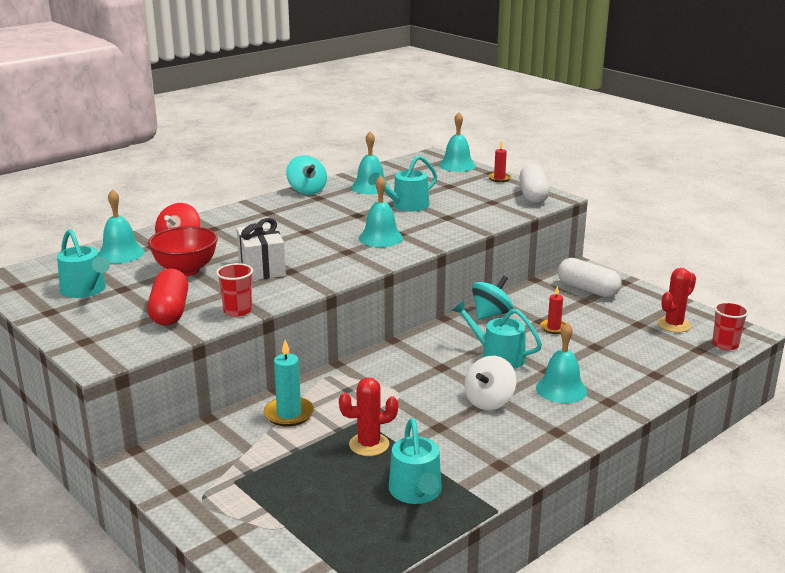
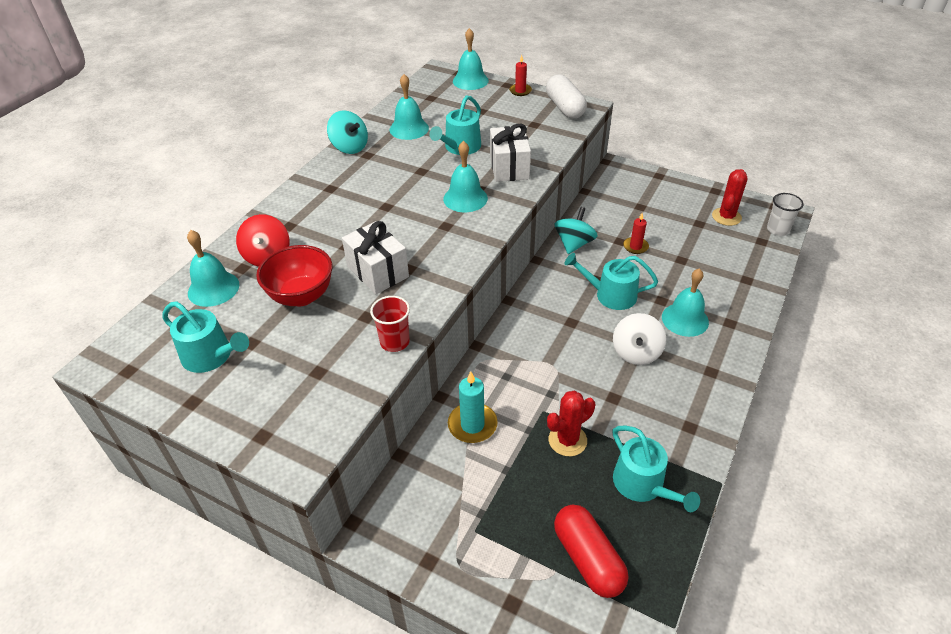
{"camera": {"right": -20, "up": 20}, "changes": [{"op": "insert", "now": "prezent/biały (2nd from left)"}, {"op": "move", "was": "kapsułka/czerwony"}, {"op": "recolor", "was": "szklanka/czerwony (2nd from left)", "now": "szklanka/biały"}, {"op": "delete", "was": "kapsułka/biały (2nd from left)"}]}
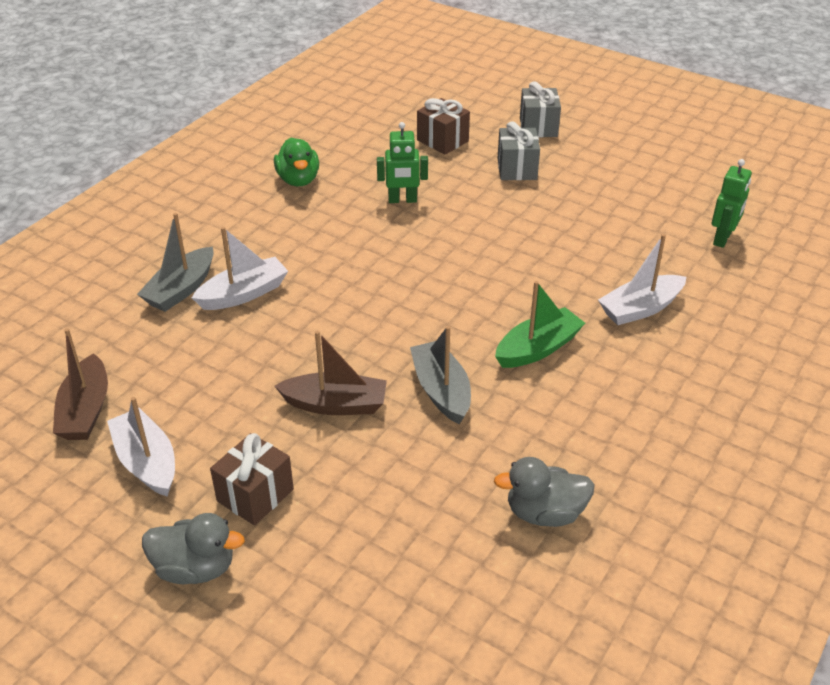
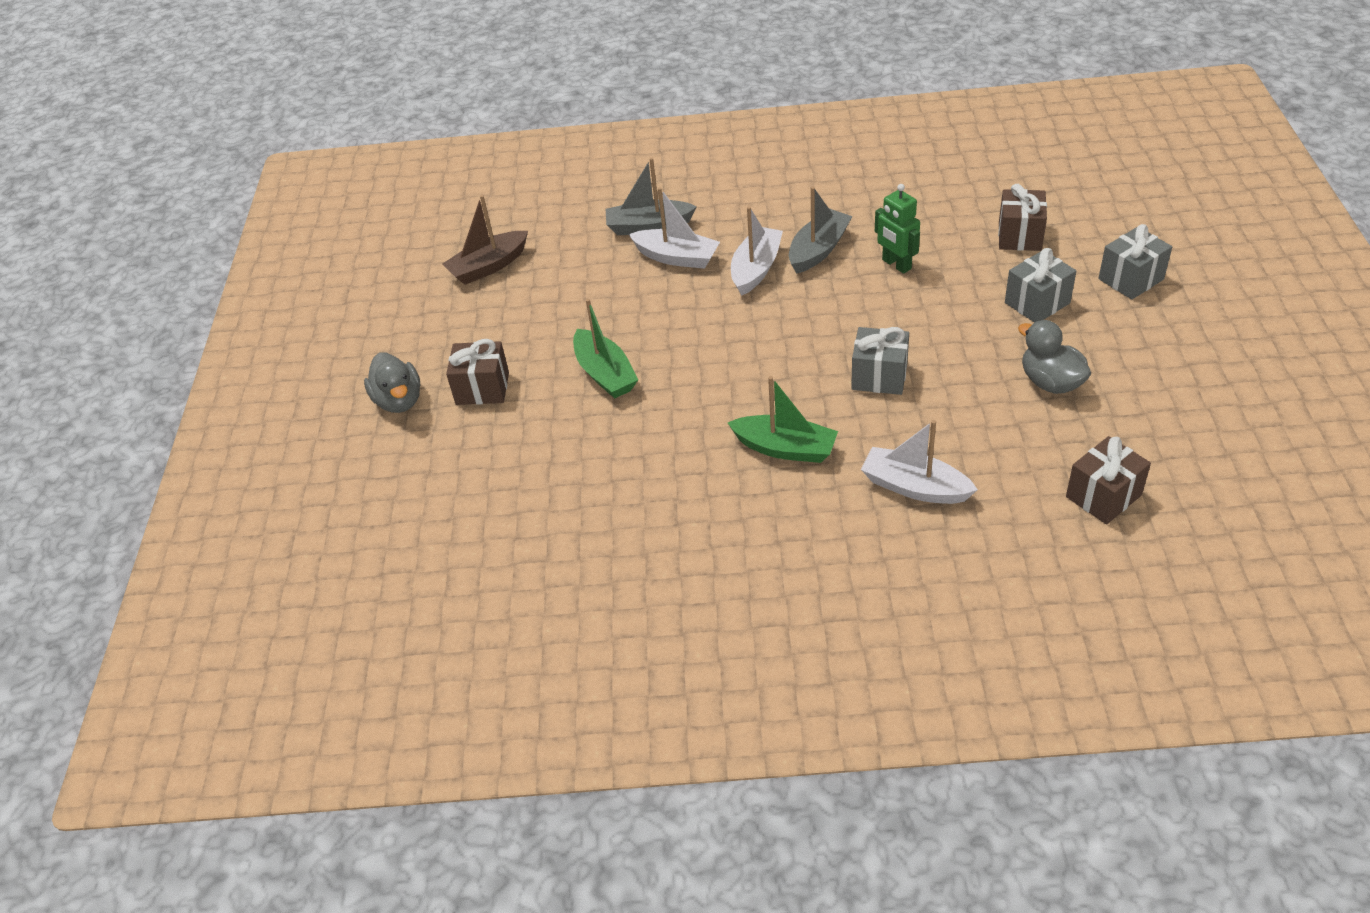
{"camera": {"right": 60, "up": 5}, "changes": [{"op": "recolor", "was": "łódka/brązowy (2nd from left)", "now": "łódka/zielony (1st from left)"}, {"op": "move", "was": "łódka/biały (1st from left in the first image)", "now": "łódka/biały (2nd from left)"}, {"op": "move", "was": "łódka/szary (2nd from left)"}, {"op": "insert", "now": "prezent/szary (1st from left)"}, {"op": "move", "was": "kaczka/szary (2nd from left)"}, {"op": "replace", "was": "robot/zielony (2nd from left)", "now": "prezent/brązowy (3rd from left)"}, {"op": "delete", "was": "kaczka/zielony"}]}
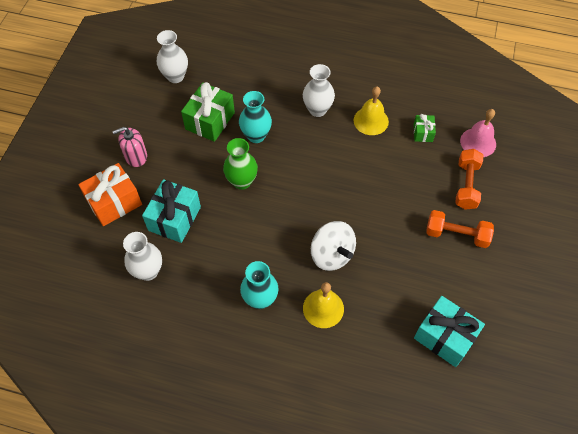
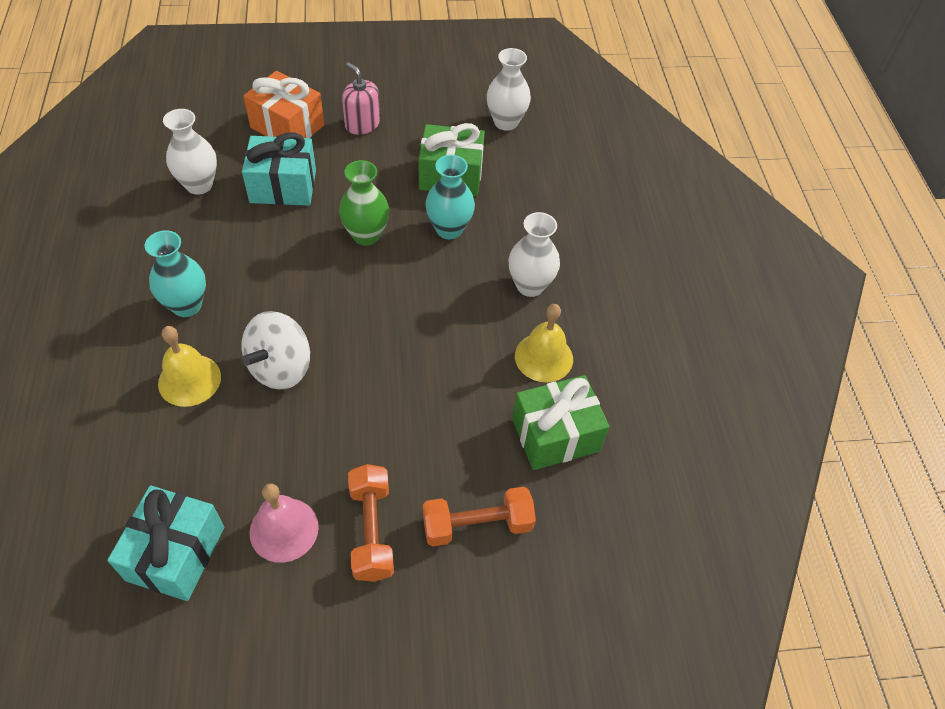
{"camera": {"right": 65, "up": -5}, "changes": [{"op": "move", "was": "dzwonek/różowy"}, {"op": "resize", "was": "prezent/zielony (2nd from left)", "ratio": 1.9}]}
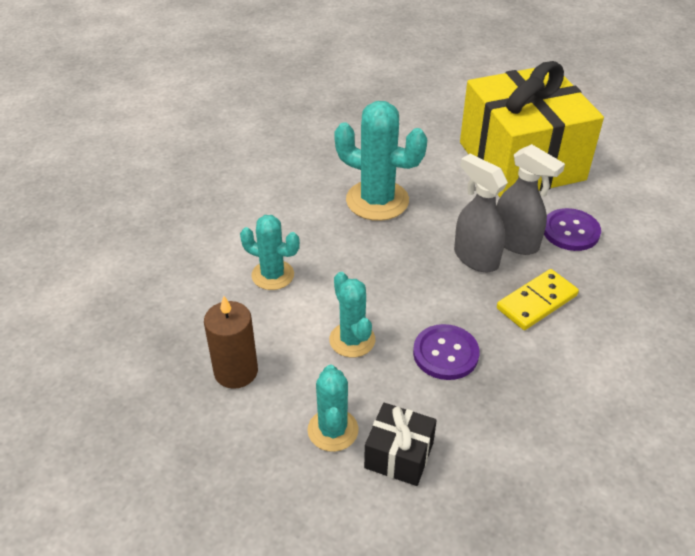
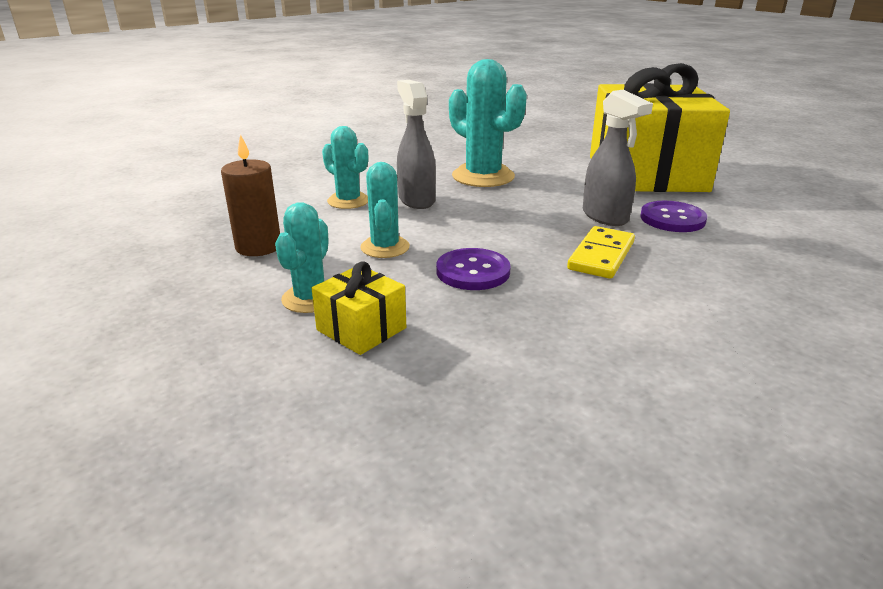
{"camera": {"right": 20, "up": -15}, "changes": [{"op": "recolor", "was": "prezent/czarny", "now": "prezent/żółty (1st from left)"}, {"op": "move", "was": "spryskiwacz/szary (1st from left)"}, {"op": "rotate", "was": "kostka domina/żółty", "clockwise": -45}]}
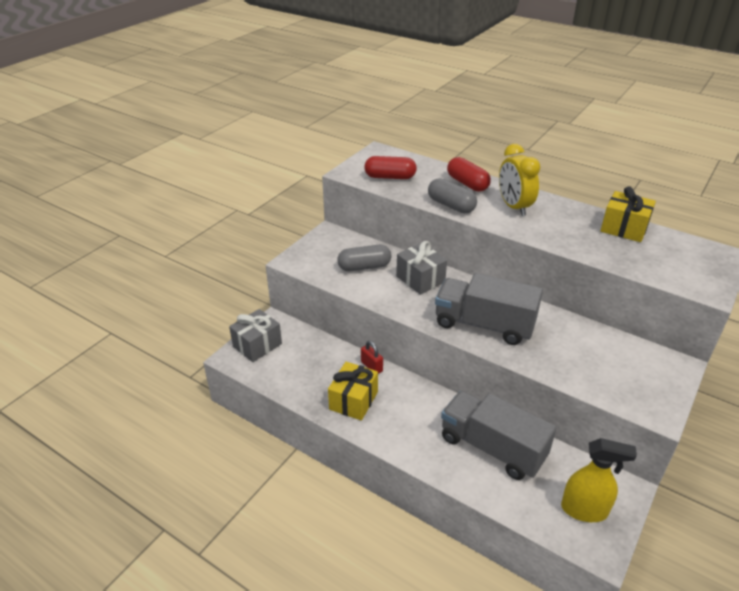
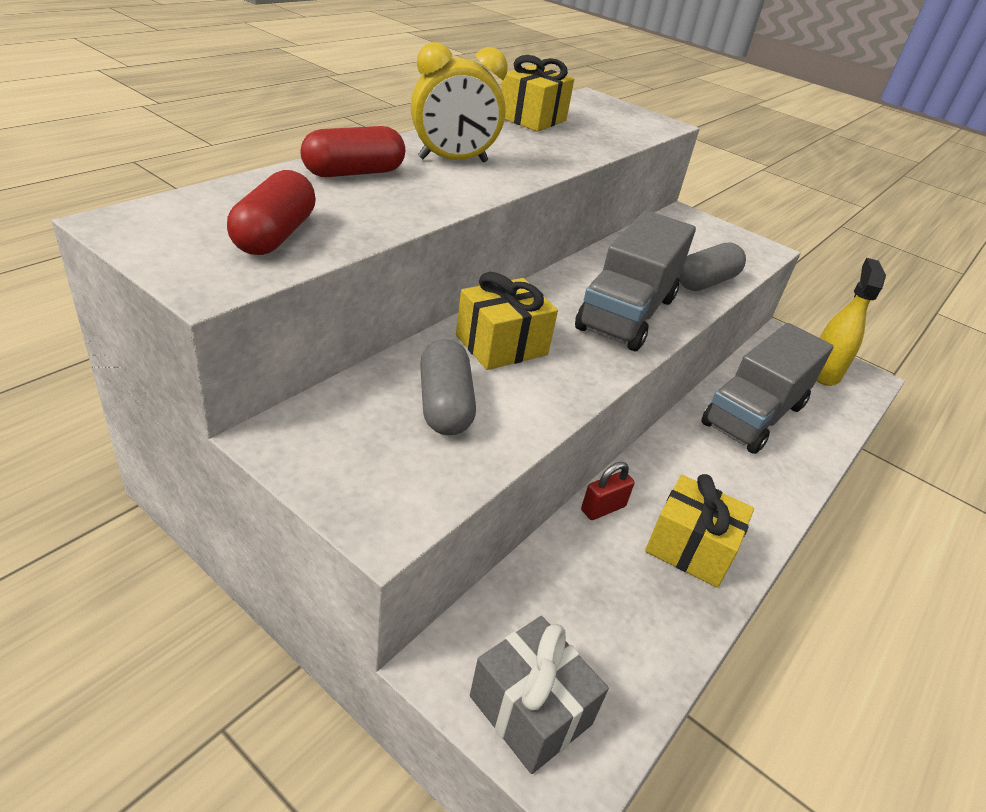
{"camera": {"right": -90, "up": 0}, "changes": [{"op": "recolor", "was": "prezent/szary (2nd from left)", "now": "prezent/żółty (1st from left)"}, {"op": "move", "was": "kapsułka/szary (2nd from left)"}]}
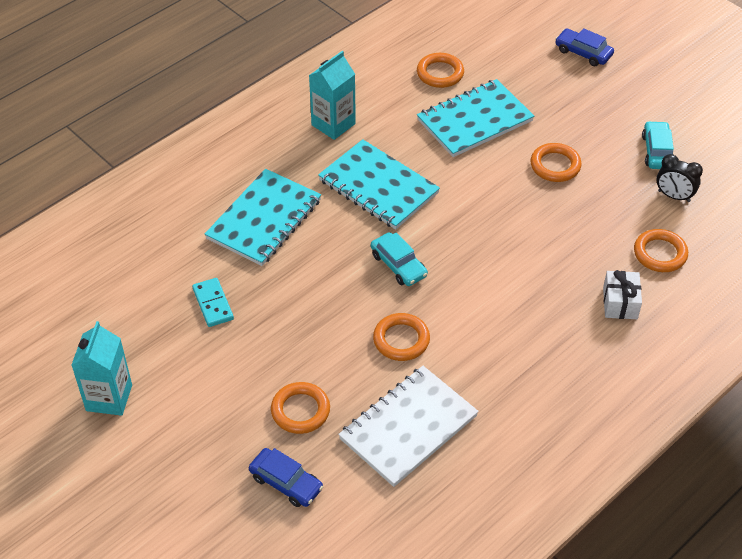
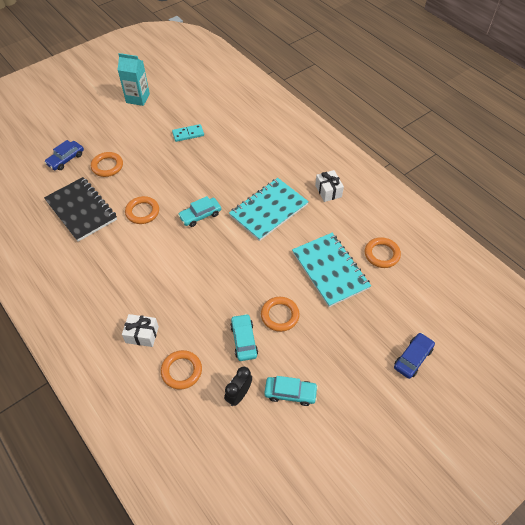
{"camera": {"right": 95, "up": 5}, "changes": [{"op": "recolor", "was": "zeszyt/biały", "now": "zeszyt/czarny"}, {"op": "insert", "now": "samochód/turkusowy (2nd from left)"}, {"op": "replace", "was": "karton mleka/turkusowy (2nd from left)", "now": "prezent/biały (2nd from left)"}, {"op": "delete", "was": "zeszyt/turkusowy (1st from left)"}]}
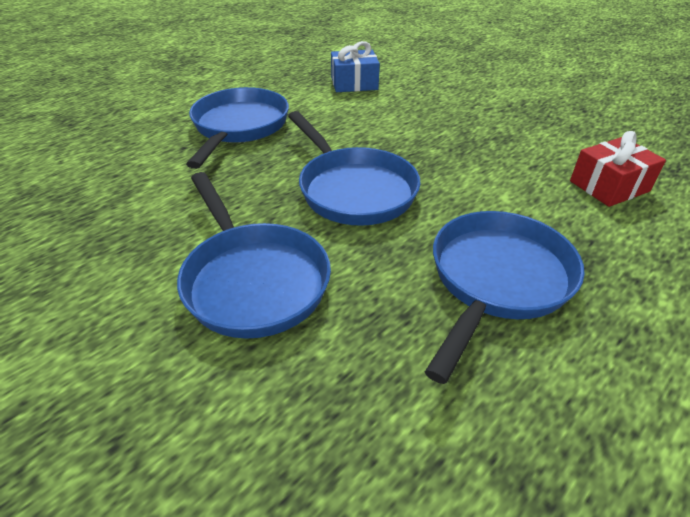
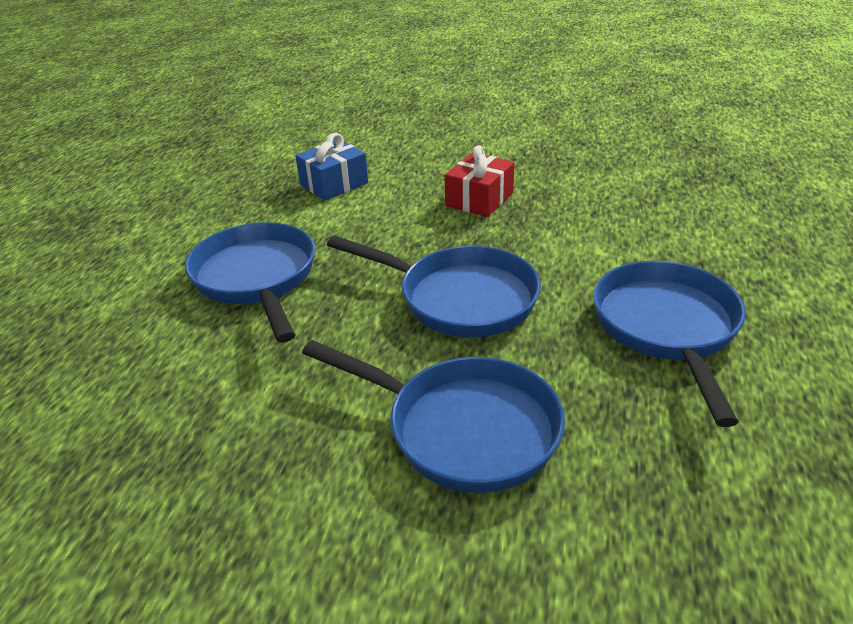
{"camera": {"right": -30, "up": -5}, "changes": [{"op": "move", "was": "prezent/czerwony"}]}
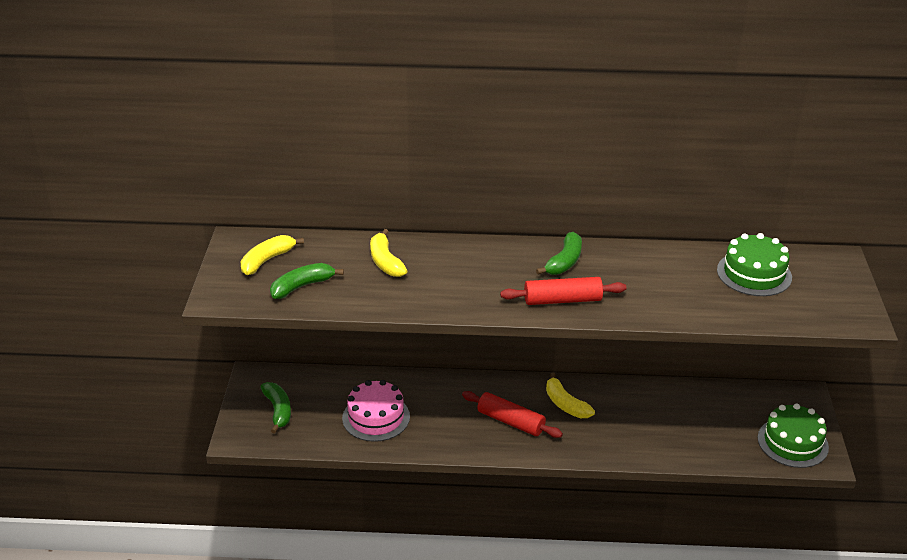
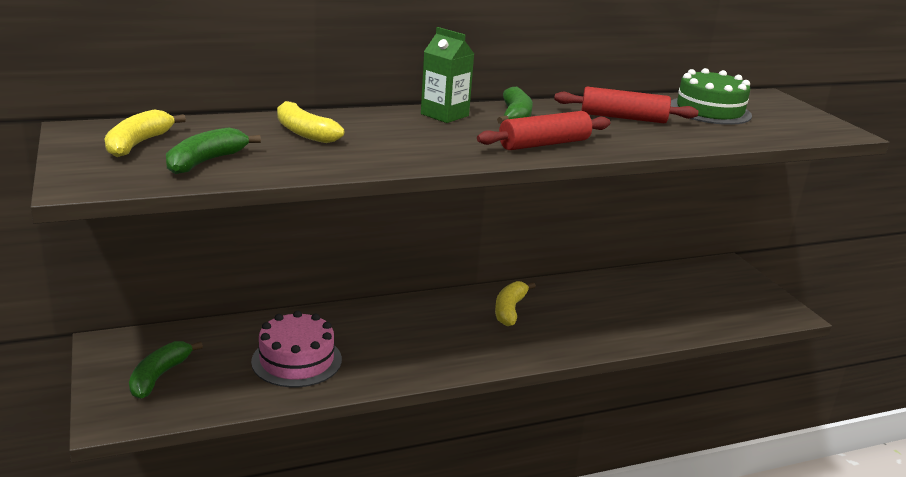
{"camera": {"right": -25, "up": -10}, "changes": [{"op": "rotate", "was": "banan/zielony (1st from left)", "clockwise": -120}, {"op": "insert", "now": "karton mleka/zielony"}, {"op": "rotate", "was": "banan/żółty (3rd from left)", "clockwise": 75}, {"op": "move", "was": "wałek do ciasta/czerwony (1st from left in the first image)", "now": "wałek do ciasta/czerwony (2nd from left)"}, {"op": "delete", "was": "tort/zielony (2nd from left)"}]}
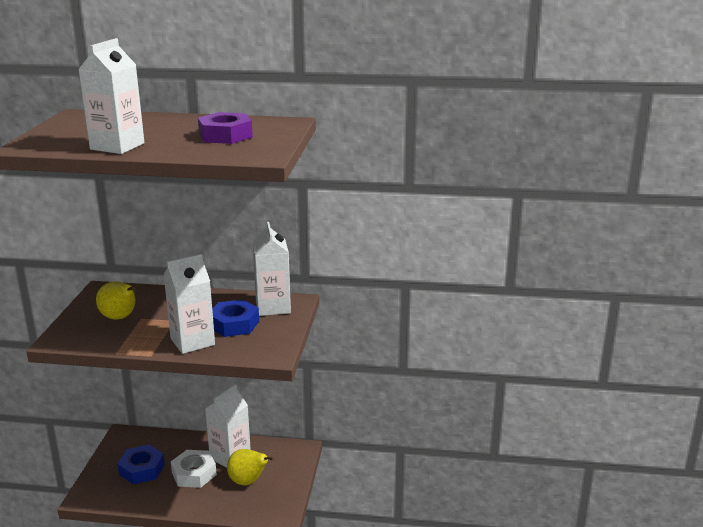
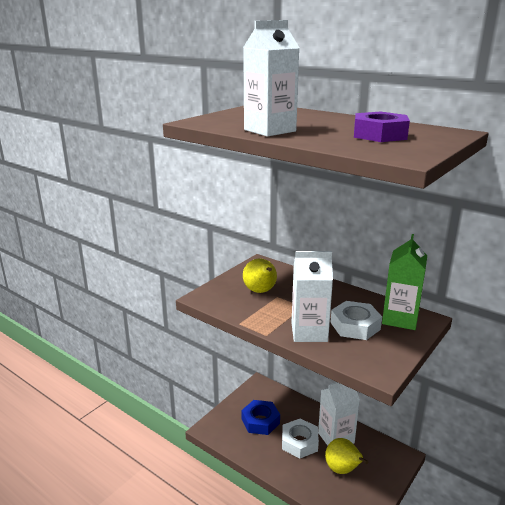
{"camera": {"right": 30, "up": 0}, "changes": [{"op": "recolor", "was": "nakrętka/niebieski (2nd from left)", "now": "nakrętka/biały (2nd from left)"}, {"op": "recolor", "was": "karton mleka/biały (4th from left)", "now": "karton mleka/zielony"}]}
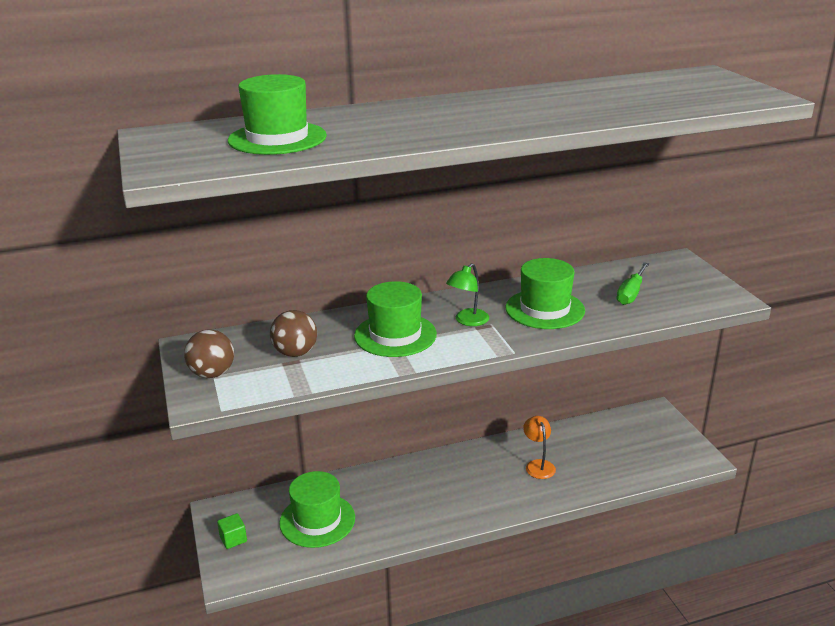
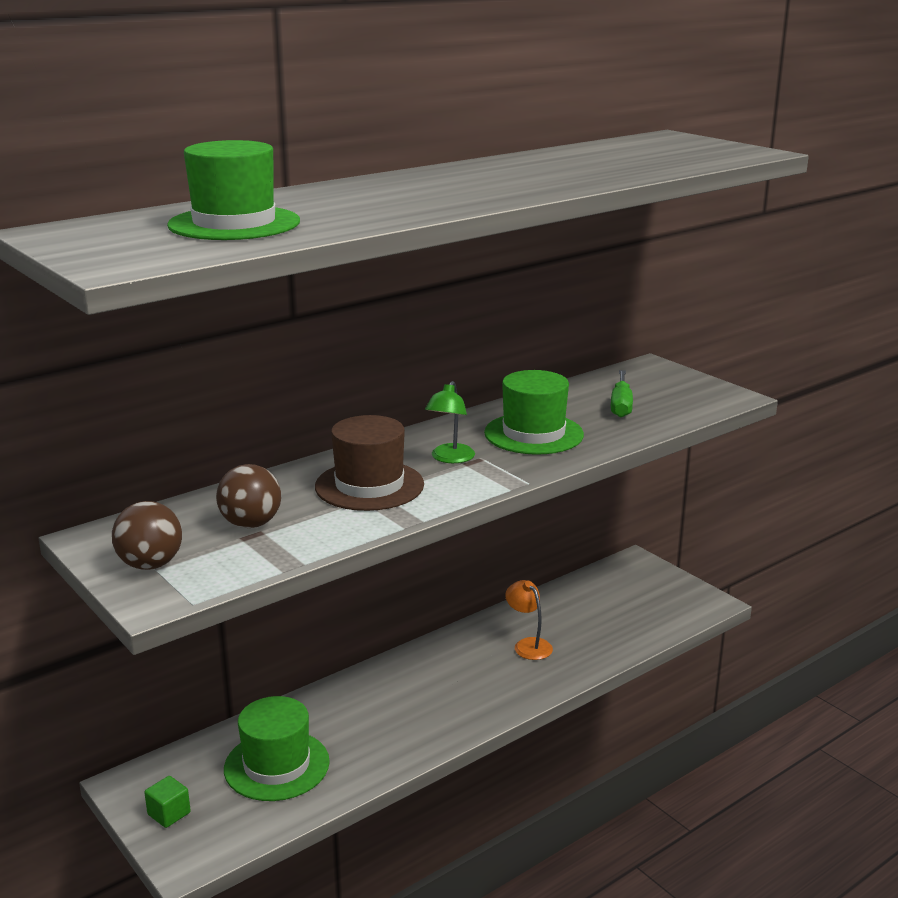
{"camera": {"right": -20, "up": -5}, "changes": [{"op": "recolor", "was": "kapelusz/zielony (3rd from left)", "now": "kapelusz/brązowy"}]}
